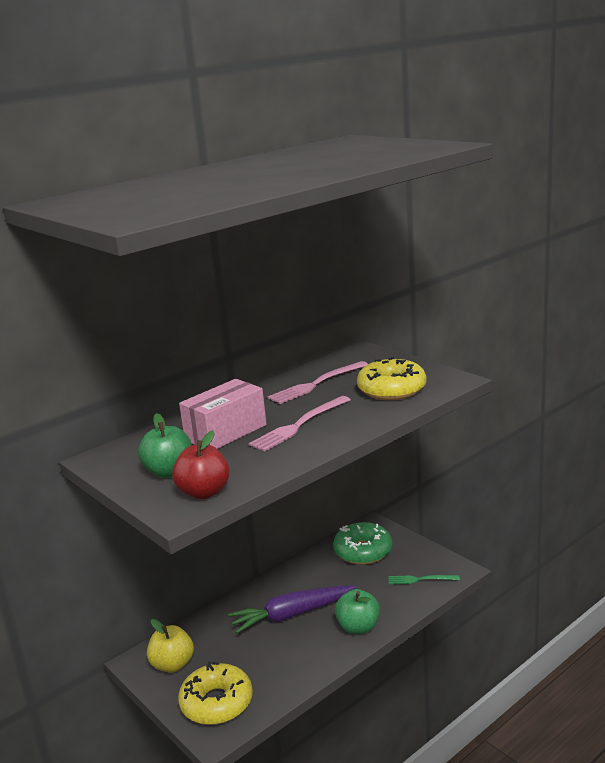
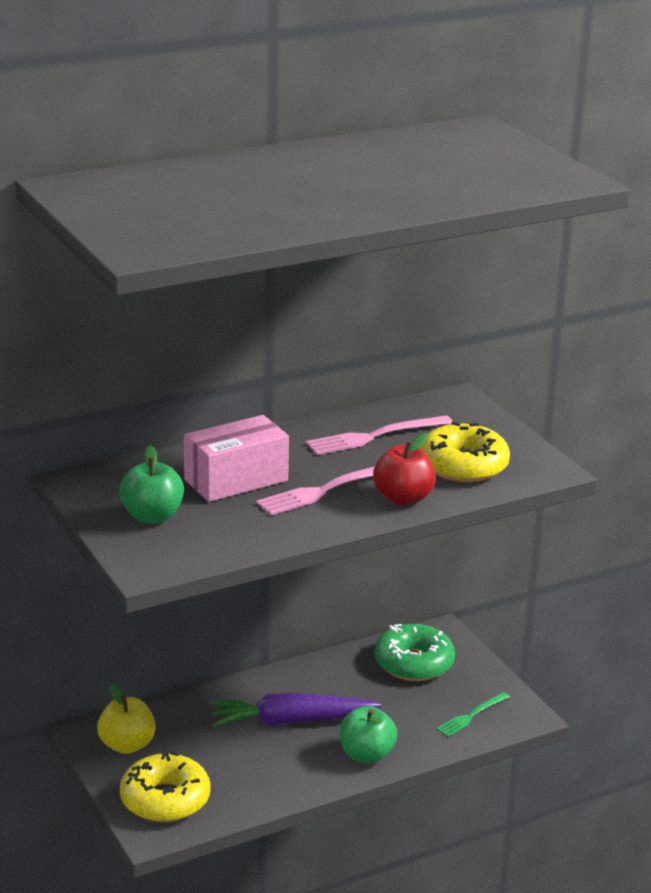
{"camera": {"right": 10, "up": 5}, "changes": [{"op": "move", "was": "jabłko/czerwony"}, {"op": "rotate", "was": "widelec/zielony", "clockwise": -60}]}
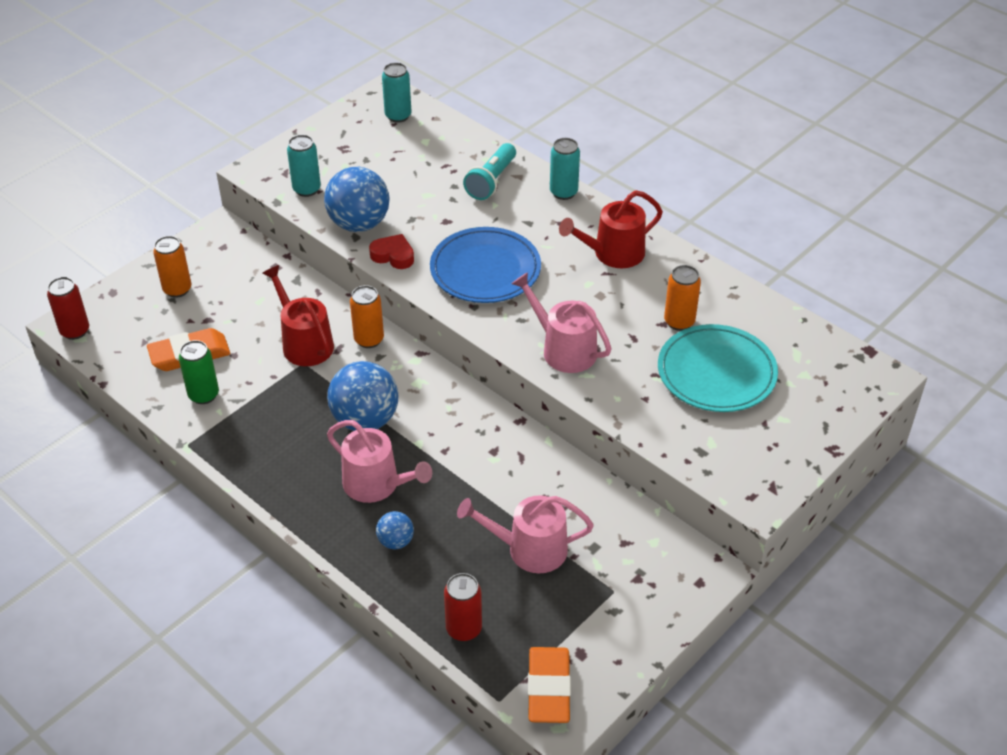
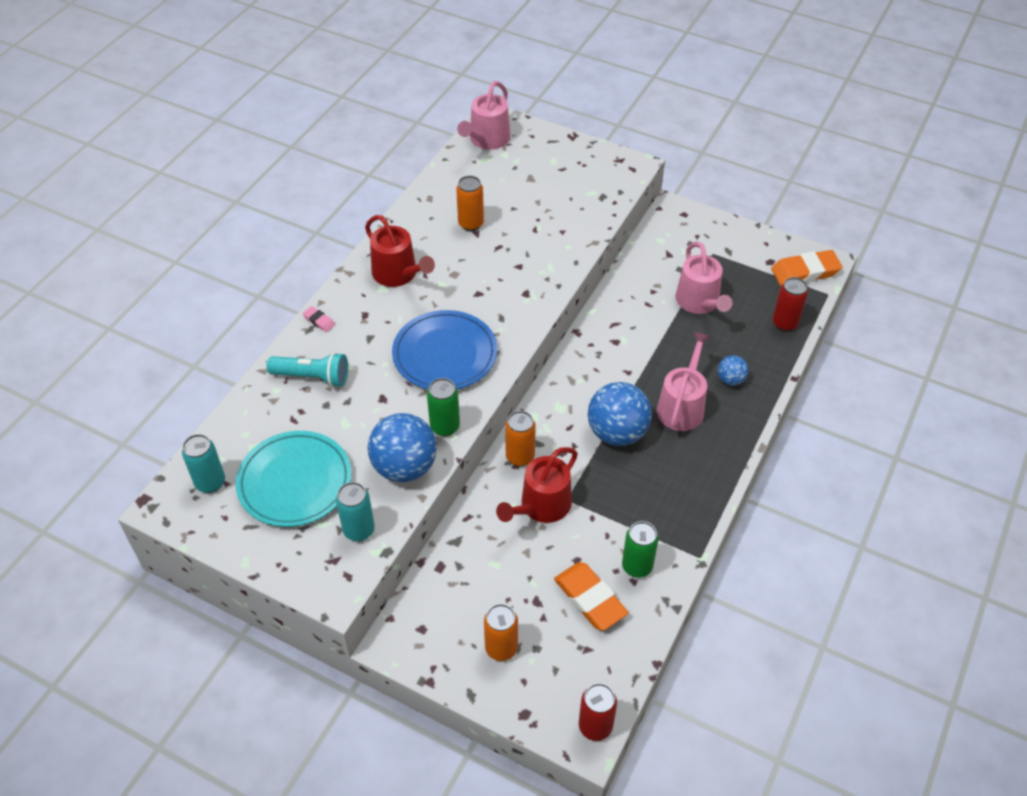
{"camera": {"right": -105, "up": 5}, "changes": [{"op": "move", "was": "talerz/turkusowy"}, {"op": "replace", "was": "puszka/turkusowy (3rd from left)", "now": "gumka do mazania/różowy"}, {"op": "replace", "was": "serce/czerwony", "now": "puszka/zielony (1st from left)"}, {"op": "move", "was": "konewka/różowy (3rd from left in the first image)", "now": "konewka/różowy (1st from left)"}]}
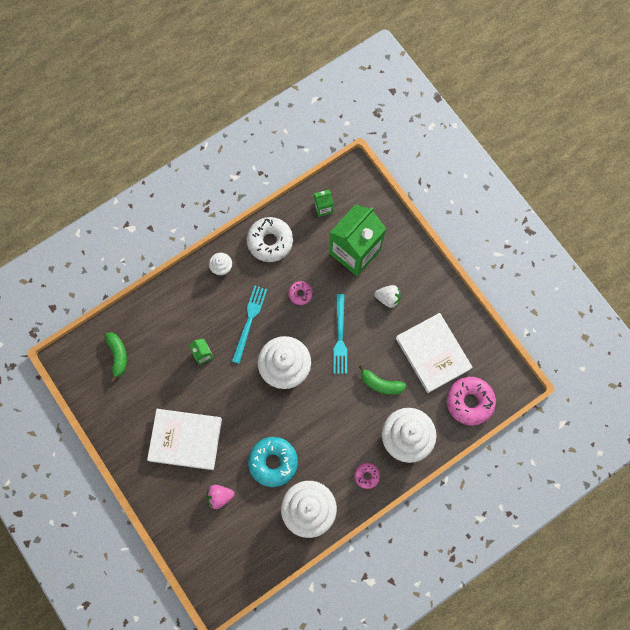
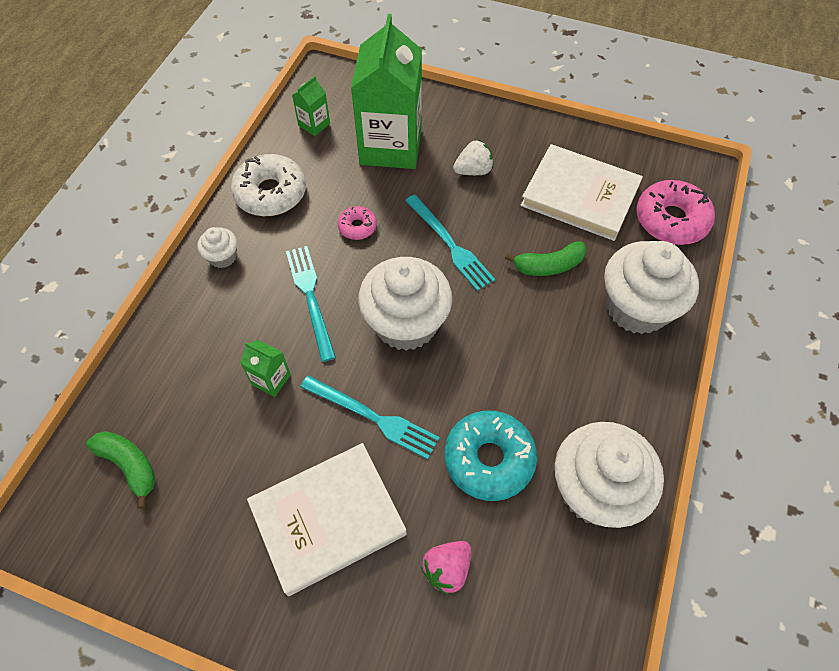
{"camera": {"right": -35, "up": -15}, "changes": [{"op": "insert", "now": "widelec/turkusowy (2nd from left)"}, {"op": "delete", "was": "donut/różowy (2nd from left)"}]}
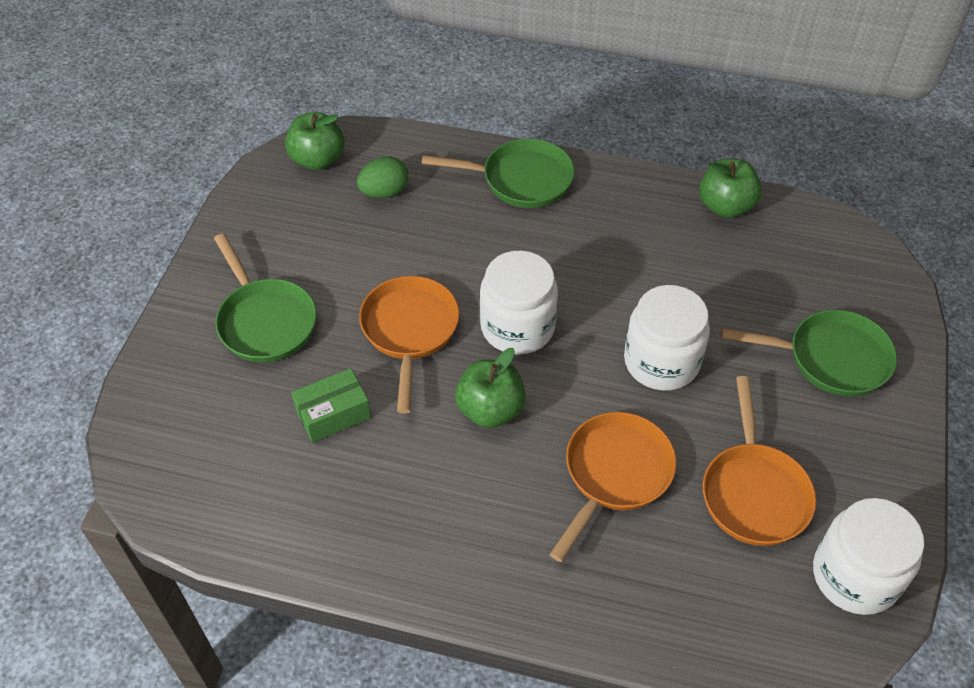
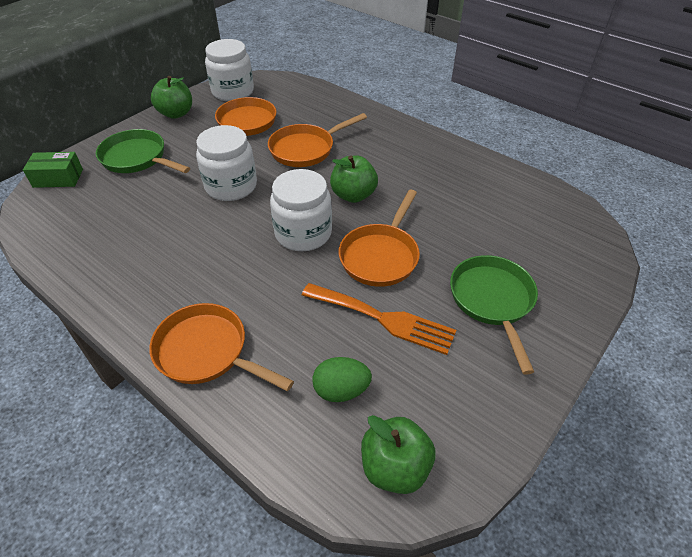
{"camera": {"right": -155, "up": -5}, "changes": [{"op": "move", "was": "pudełko/zielony"}, {"op": "recolor", "was": "patelnia/zielony (2nd from left)", "now": "patelnia/pomarańczowy (1st from left)"}, {"op": "move", "was": "jabłko/zielony (3rd from left in the first image)", "now": "jabłko/zielony (1st from left)"}, {"op": "insert", "now": "widelec/pomarańczowy"}]}
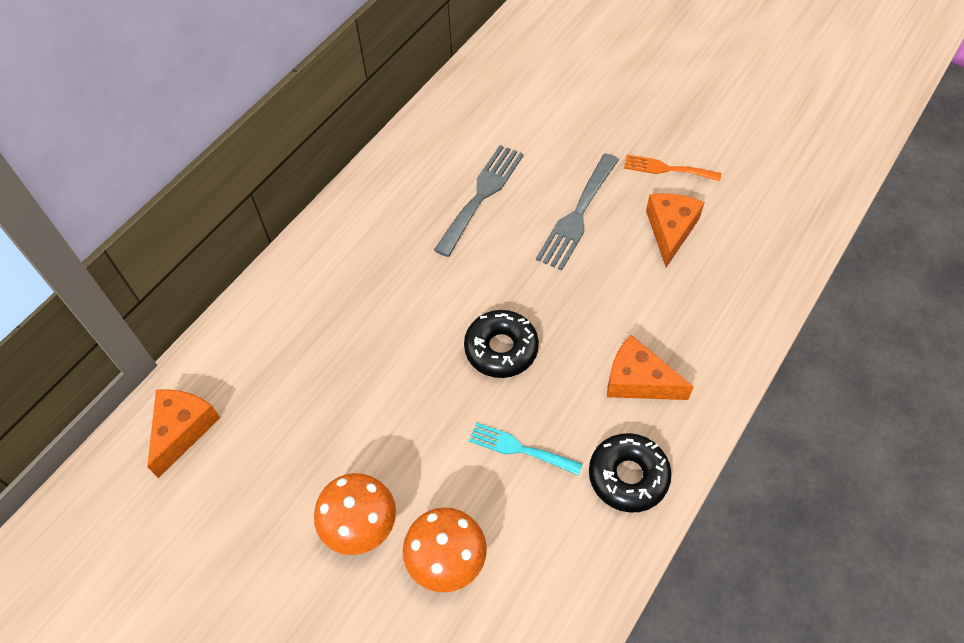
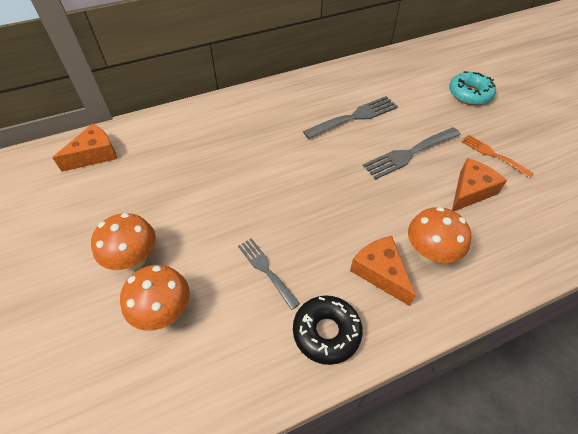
{"camera": {"right": 30, "up": -5}, "changes": [{"op": "recolor", "was": "widelec/turkusowy", "now": "widelec/szary (1st from left)"}, {"op": "insert", "now": "grzyb/pomarańczowy (3rd from left)"}, {"op": "insert", "now": "donut/turkusowy"}, {"op": "delete", "was": "donut/czarny (1st from left)"}]}
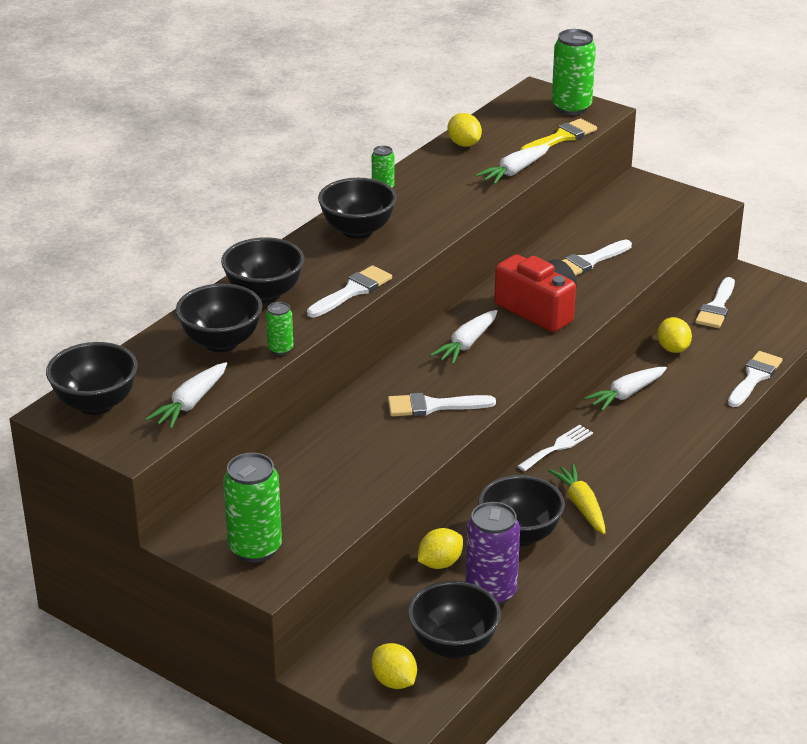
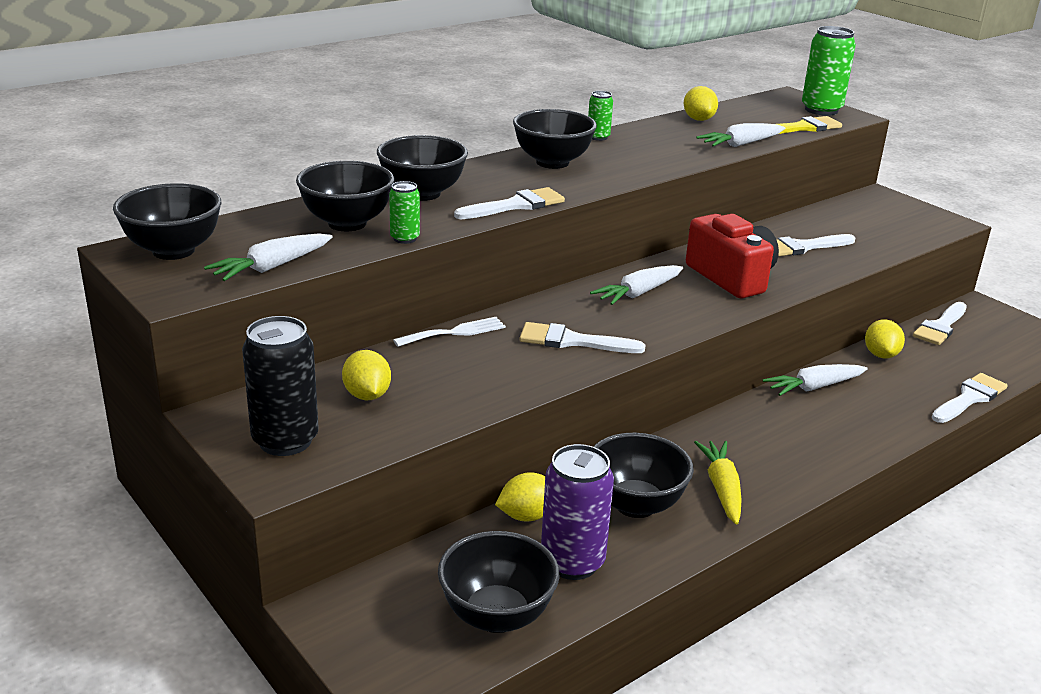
{"camera": {"right": 15, "up": -5}, "changes": [{"op": "recolor", "was": "puszka/zielony (1st from left)", "now": "puszka/czarny"}, {"op": "move", "was": "cytryna/żółty (1st from left)"}, {"op": "move", "was": "widelec/biały"}]}
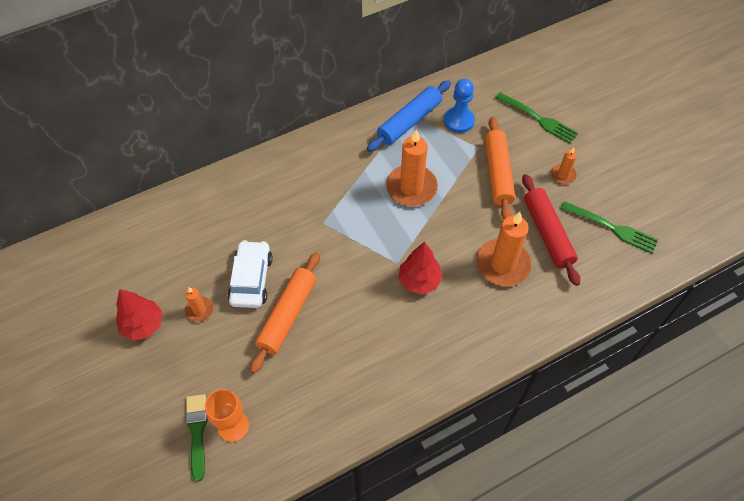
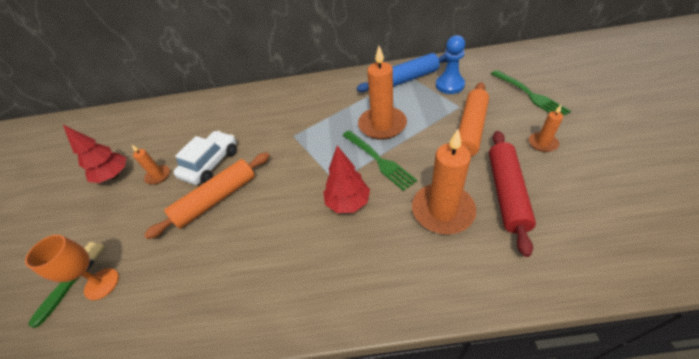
{"camera": {"right": 30, "up": -10}, "changes": [{"op": "move", "was": "widelec/zielony (2nd from left in the first image)", "now": "widelec/zielony (1st from left)"}]}
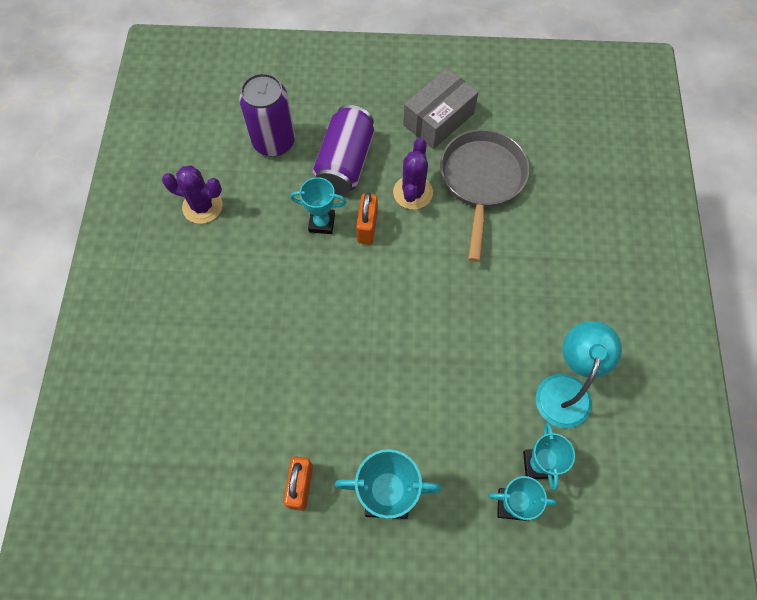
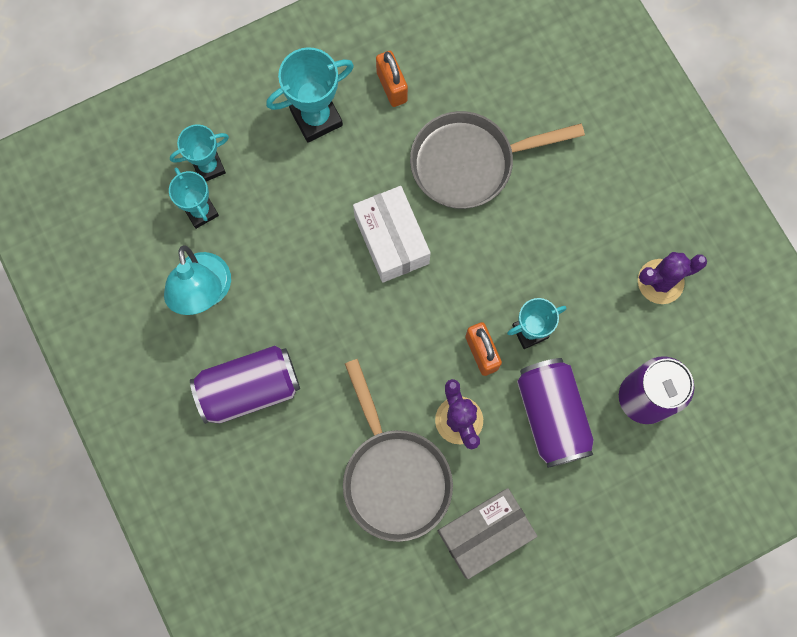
{"camera": {"right": 150, "up": 10}, "changes": [{"op": "insert", "now": "puszka/fioletowy (1st from left)"}, {"op": "insert", "now": "pudełko/biały"}, {"op": "insert", "now": "patelnia/szary (2nd from left)"}, {"op": "rotate", "was": "pudełko/szary", "clockwise": 45}]}
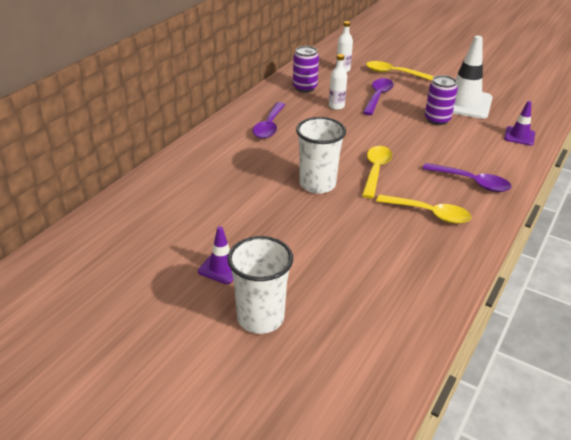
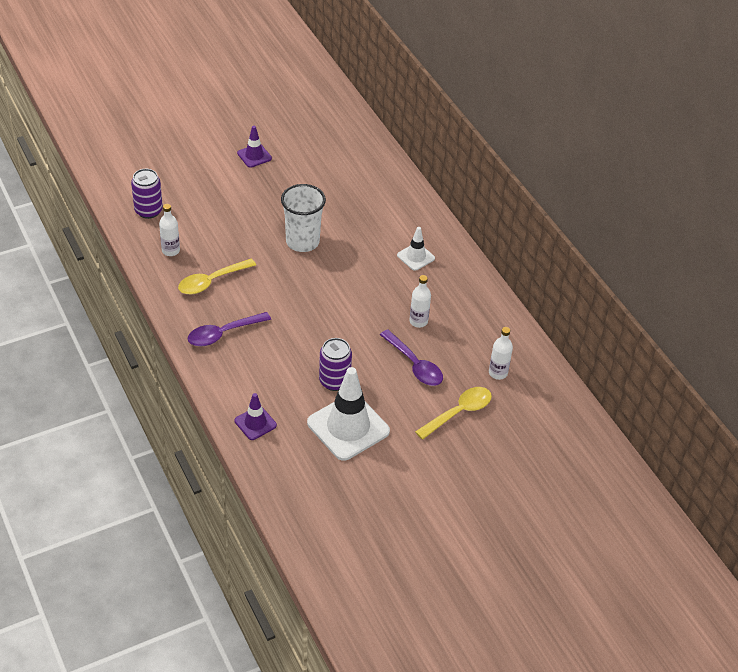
{"camera": {"right": 120, "up": 10}, "changes": [{"op": "move", "was": "puszka/fioletowy (1st from left)"}, {"op": "insert", "now": "butelka/biały (1st from left)"}, {"op": "replace", "was": "łyżka/fioletowy (1st from left)", "now": "pachołek/biały (2nd from left)"}, {"op": "delete", "was": "szklanka/biały (1st from left)"}, {"op": "delete", "was": "łyżka/żółty (1st from left)"}]}
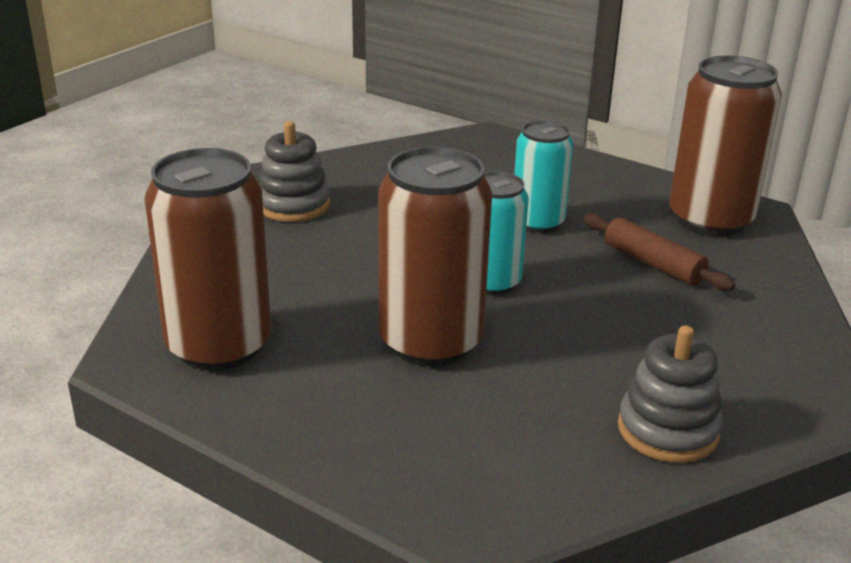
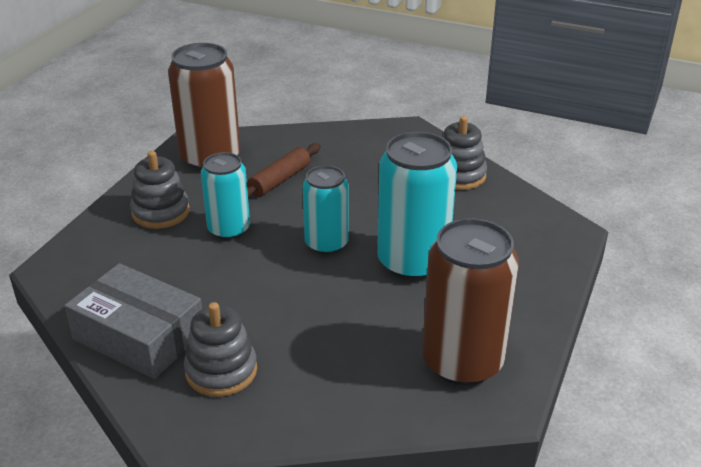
{"camera": {"right": -100, "up": 5}, "changes": [{"op": "insert", "now": "pudełko/szary"}, {"op": "insert", "now": "zabawka nakładanka/szary (1st from left)"}, {"op": "recolor", "was": "puszka/brązowy (2nd from left)", "now": "puszka/turkusowy (3rd from left)"}]}
